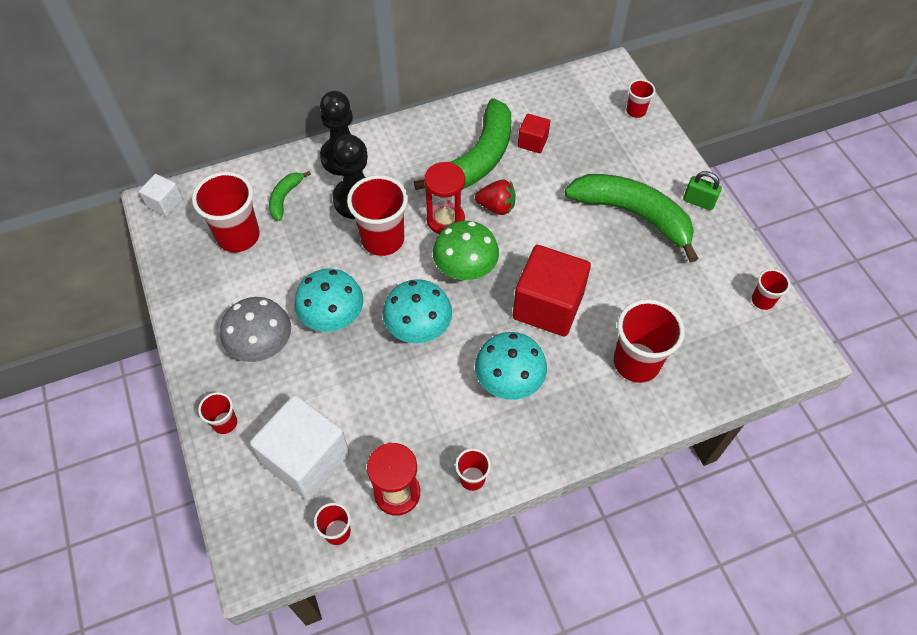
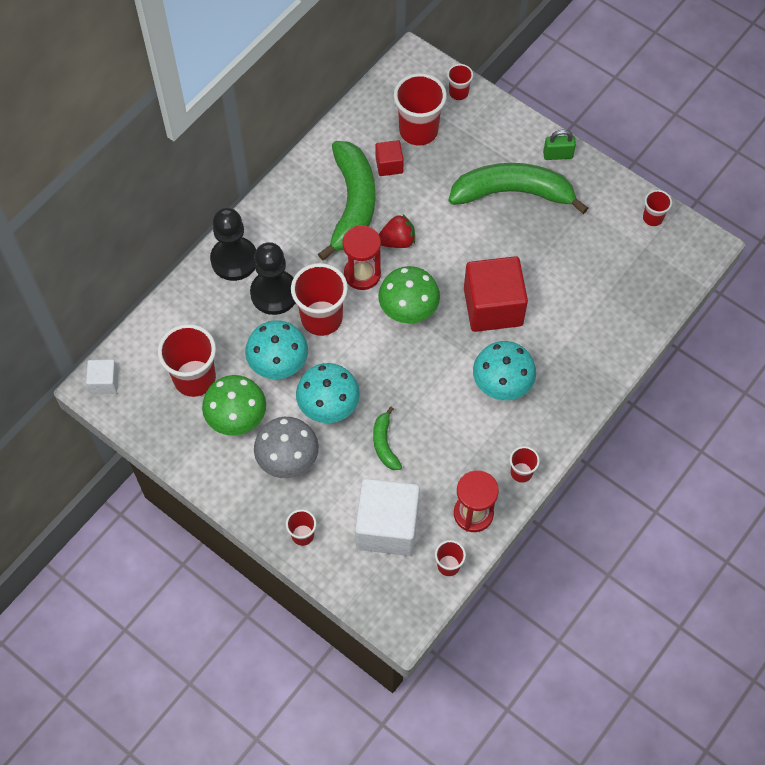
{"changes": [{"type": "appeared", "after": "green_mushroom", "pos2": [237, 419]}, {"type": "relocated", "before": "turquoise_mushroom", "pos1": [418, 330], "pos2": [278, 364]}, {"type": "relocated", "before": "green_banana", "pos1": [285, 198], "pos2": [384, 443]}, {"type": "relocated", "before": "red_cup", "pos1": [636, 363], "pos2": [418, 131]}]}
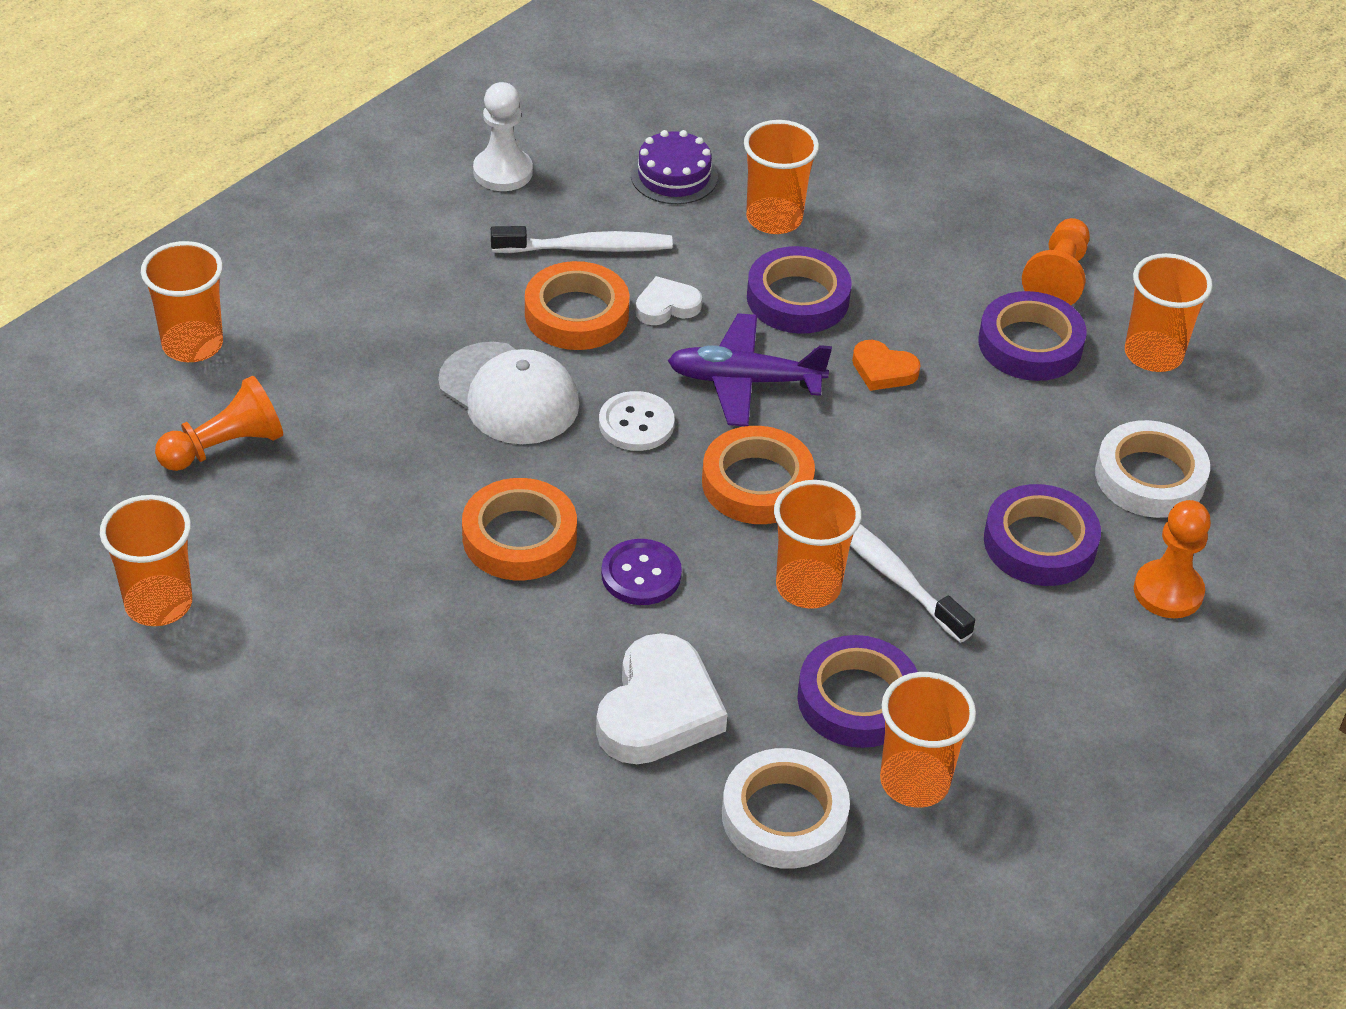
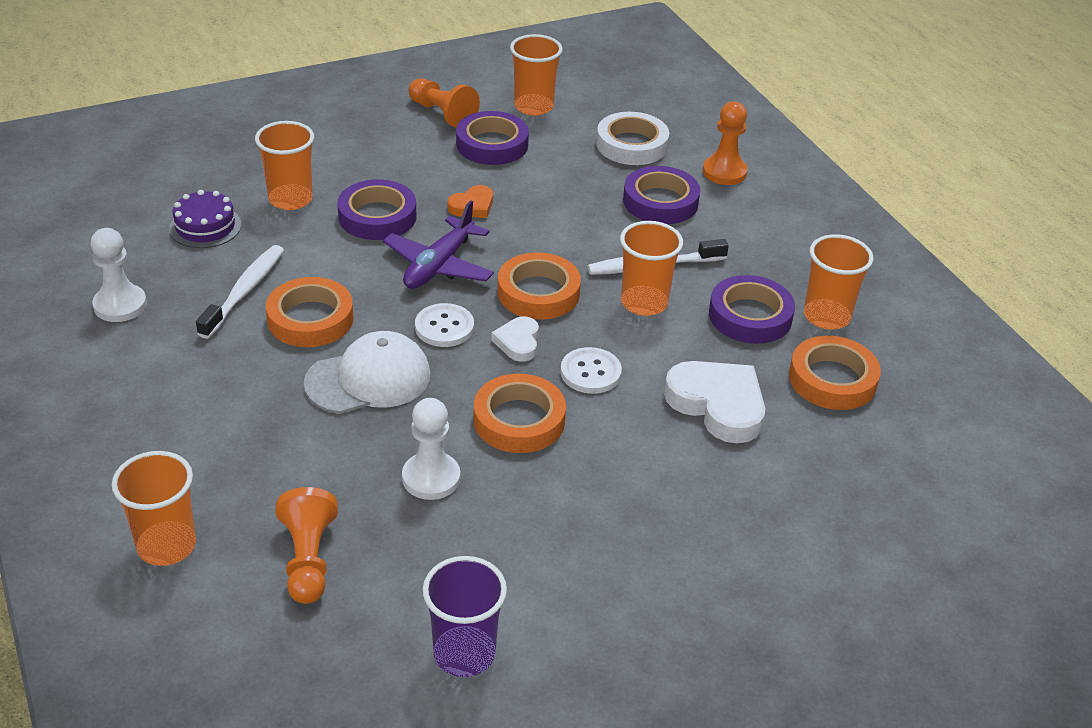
{"changes": [{"type": "appeared", "after": "white_pawn", "pos2": [431, 478]}, {"type": "colour", "before": "orange_cup", "after": "purple_cup", "pos1": [158, 603], "pos2": [464, 654]}, {"type": "relocated", "before": "white_heart", "pos1": [666, 306], "pos2": [518, 342]}, {"type": "colour", "before": "purple_button", "after": "white_button", "pos1": [641, 574], "pos2": [590, 372]}, {"type": "colour", "before": "white_tape", "after": "orange_tape", "pos1": [784, 816], "pos2": [832, 379]}]}
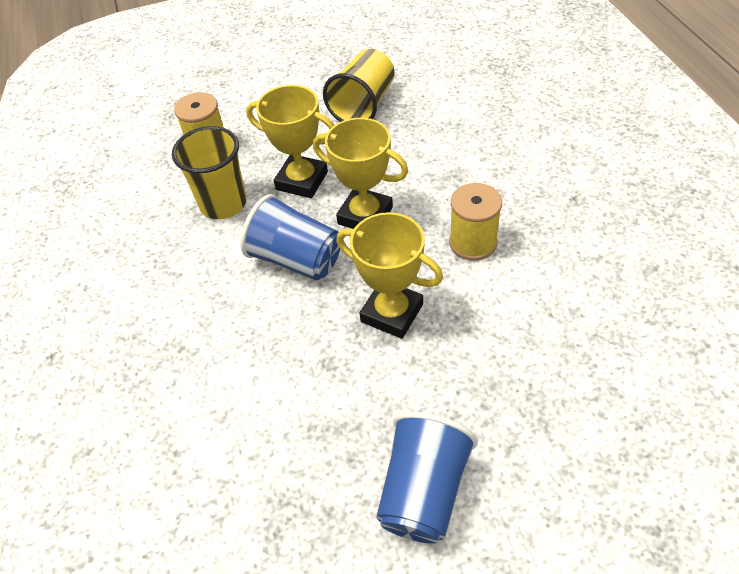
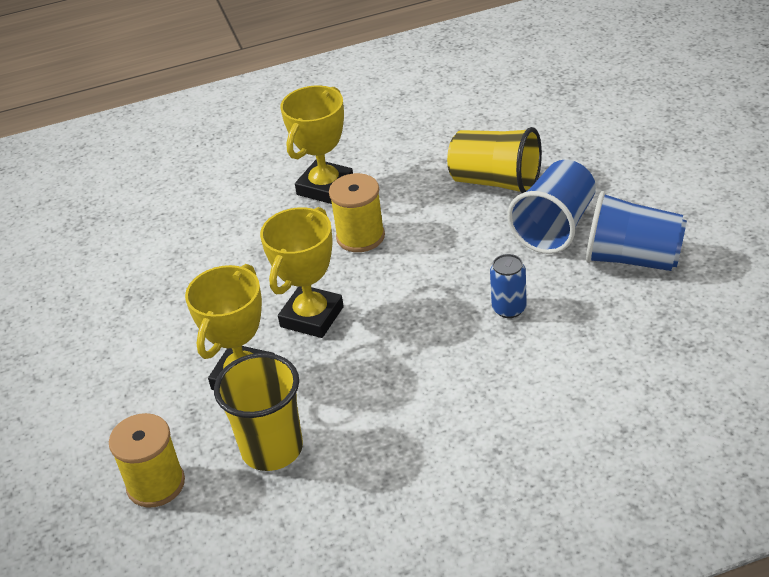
{"changes": [{"type": "relocated", "before": "yellow_trophy", "pos1": [392, 313], "pos2": [325, 187]}, {"type": "relocated", "before": "yellow_cup", "pos1": [363, 105], "pos2": [496, 182]}, {"type": "appeared", "after": "blue_can", "pos2": [509, 308]}, {"type": "relocated", "before": "blue_cup", "pos1": [296, 259], "pos2": [555, 227]}]}
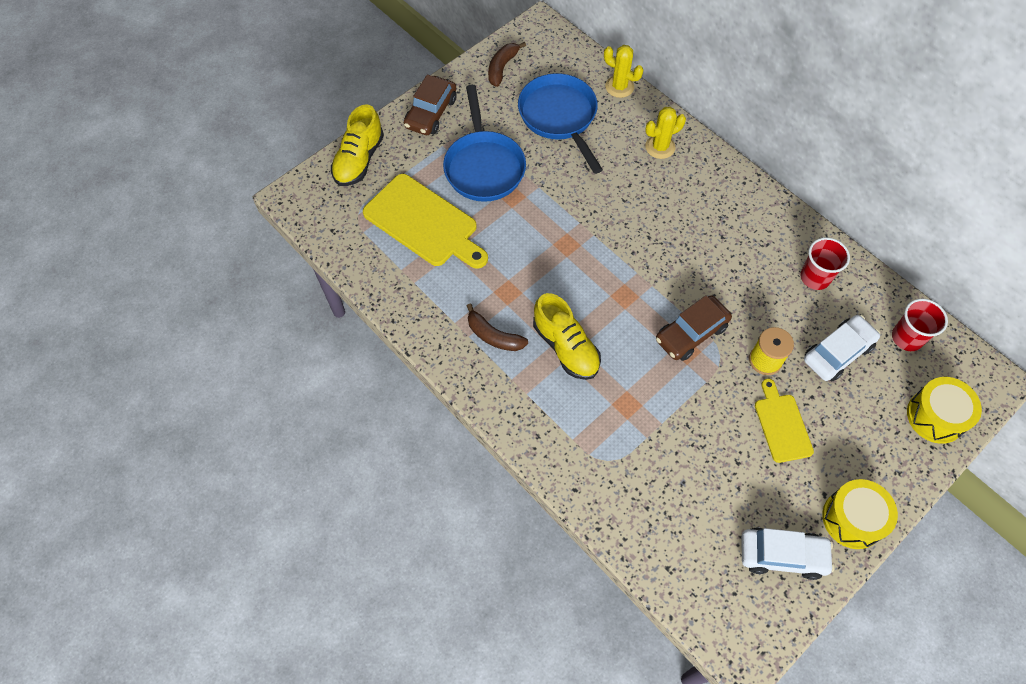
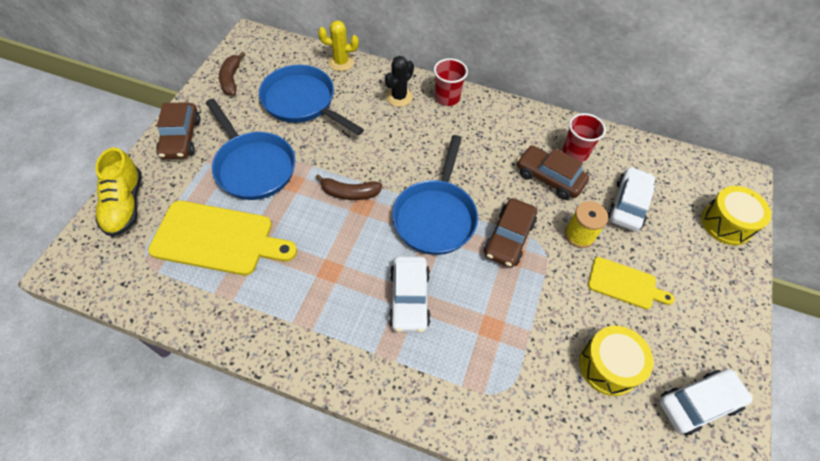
{"changes": [{"type": "relocated", "before": "brown_banana", "pos1": [493, 336], "pos2": [349, 193]}, {"type": "colour", "before": "yellow_cactus", "after": "black_cactus", "pos1": [660, 147], "pos2": [399, 97]}, {"type": "exchanged", "before": "yellow_shoe", "after": "white_car", "pos1": [566, 347], "pos2": [409, 299]}, {"type": "appeared", "after": "blue_pan", "pos2": [435, 216]}, {"type": "relocated", "before": "red_cup", "pos1": [907, 338], "pos2": [447, 98]}, {"type": "appeared", "after": "brown_car", "pos2": [549, 178]}, {"type": "relocated", "before": "yellow_drum", "pos1": [852, 519], "pos2": [608, 366]}, {"type": "spun", "before": "yellow_cutting_board", "pos1": [782, 424], "pos2": [625, 284], "turn": 150}]}
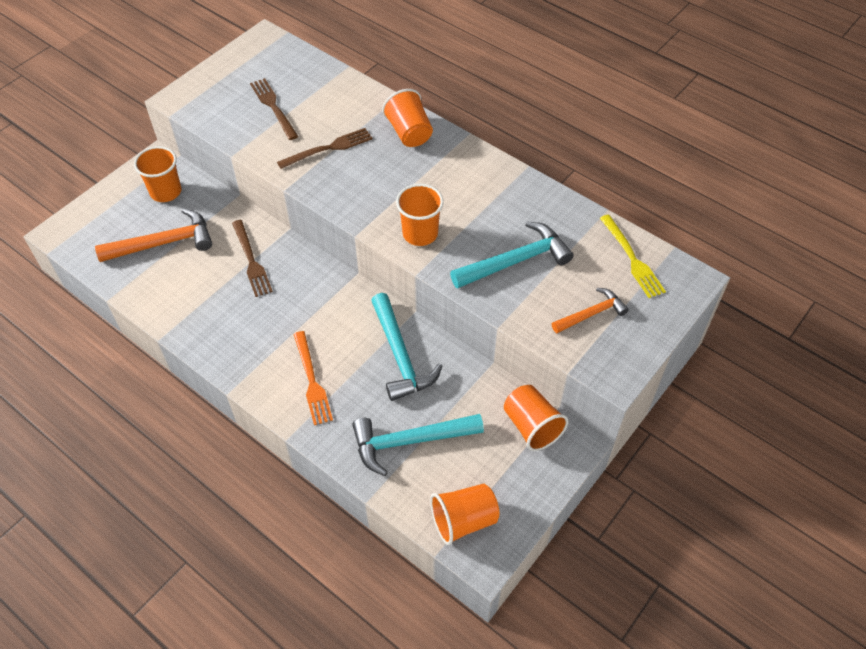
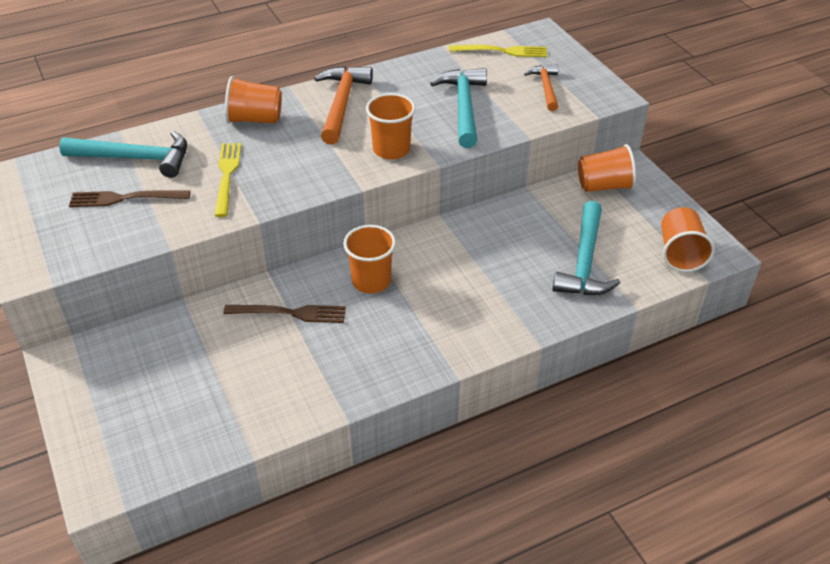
{"changes": [{"type": "relocated", "before": "turquoise_hammer", "pos1": [400, 355], "pos2": [135, 158]}, {"type": "colour", "before": "brown_fork", "after": "yellow_fork", "pos1": [329, 148], "pos2": [227, 175]}, {"type": "relocated", "before": "orange_hammer", "pos1": [163, 243], "pos2": [342, 104]}, {"type": "relocated", "before": "orange_cup", "pos1": [166, 192], "pos2": [371, 281]}, {"type": "missing", "before": "orange_fork", "pos1": [312, 381]}]}
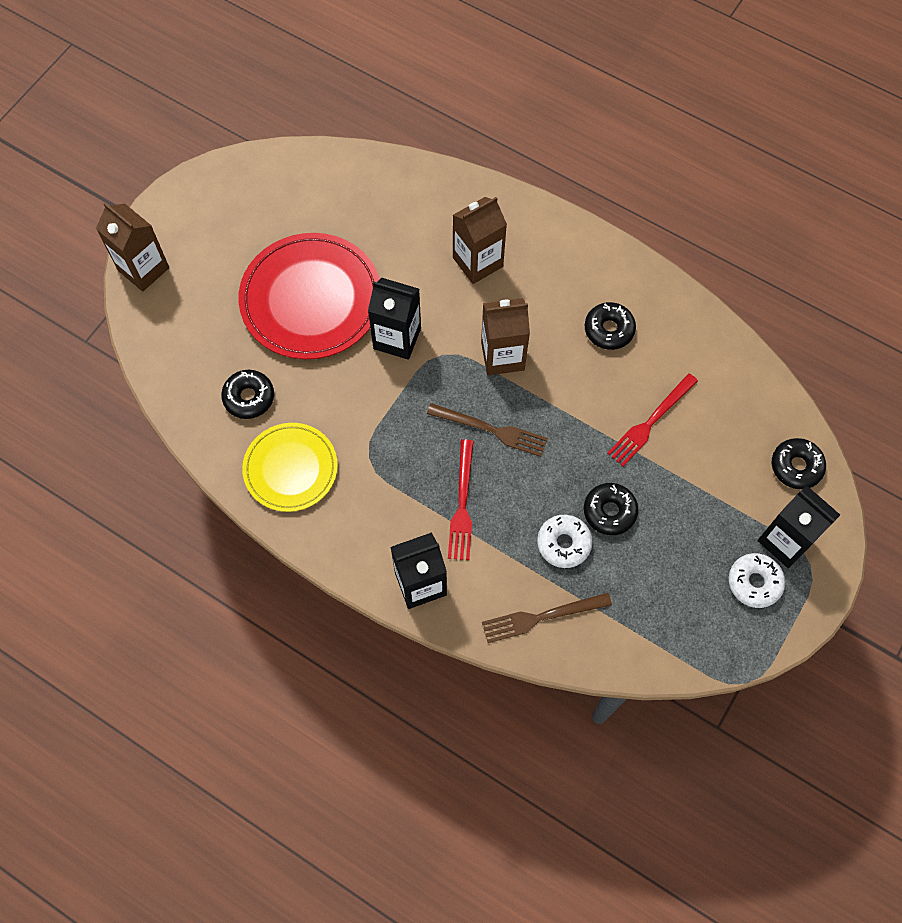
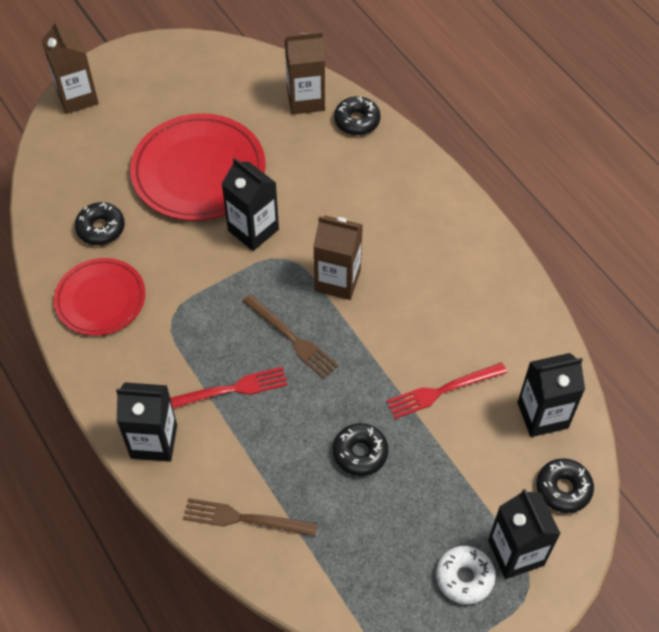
{"changes": [{"type": "colour", "before": "yellow_plate", "after": "red_plate", "pos1": [290, 468], "pos2": [100, 299]}, {"type": "spun", "before": "red_fork", "pos1": [462, 504], "pos2": [229, 390], "turn": -135}, {"type": "relocated", "before": "brown_carton", "pos1": [477, 262], "pos2": [306, 100]}, {"type": "relocated", "before": "black_donut", "pos1": [609, 329], "pos2": [357, 121]}, {"type": "appeared", "after": "black_carton", "pos2": [542, 415]}, {"type": "missing", "before": "white_donut", "pos1": [564, 543]}]}
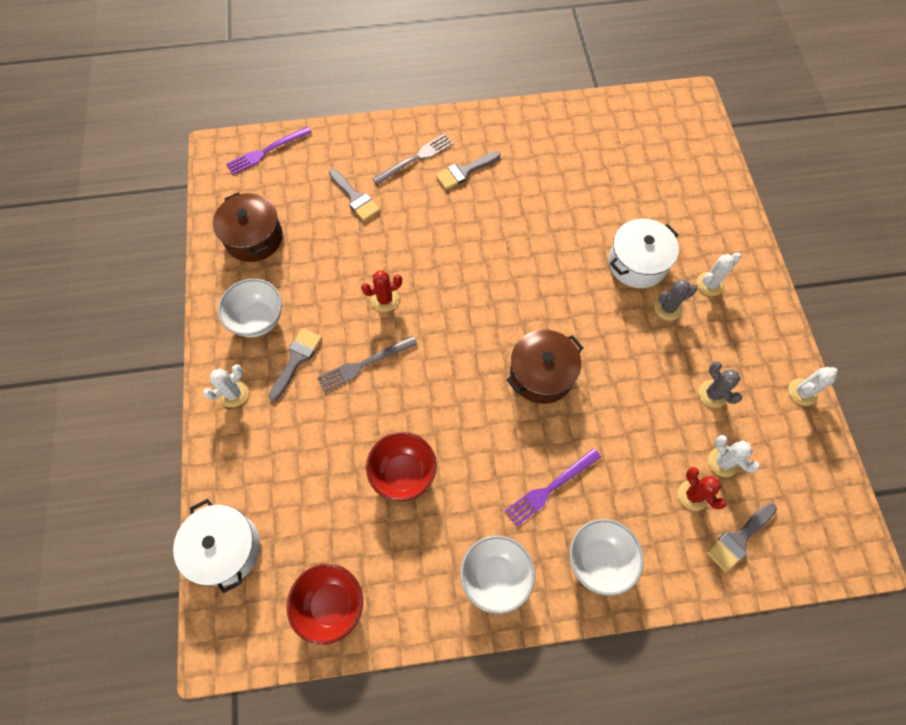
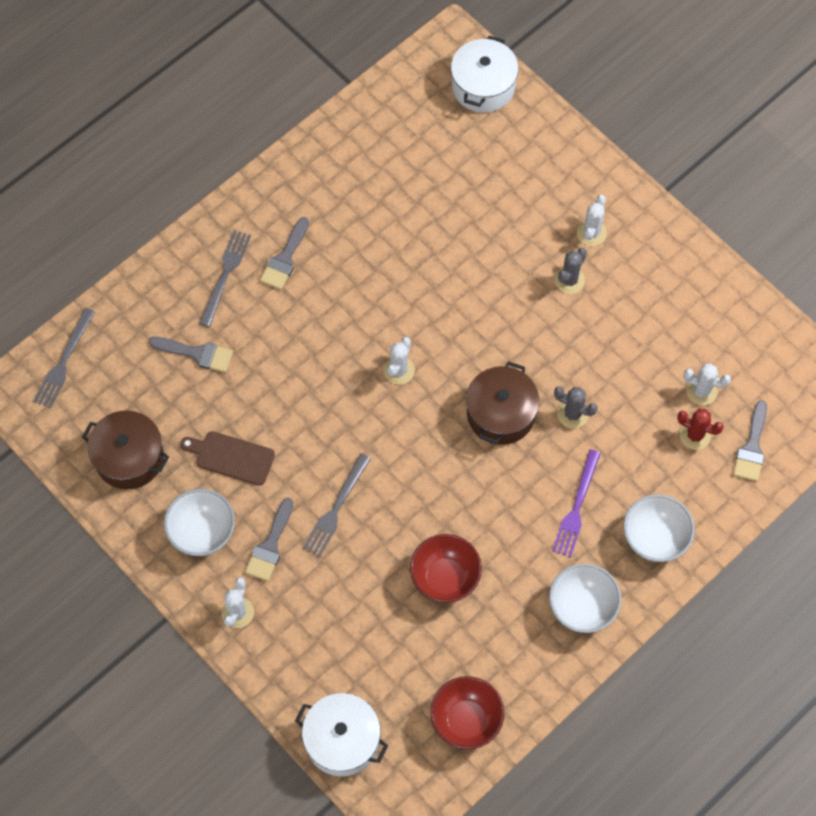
{"changes": [{"type": "colour", "before": "purple_fork", "after": "grey_fork", "pos1": [266, 151], "pos2": [64, 361]}, {"type": "appeared", "after": "brown_cutting_board", "pos2": [231, 457]}, {"type": "spun", "before": "grey_brush", "pos1": [296, 360], "pos2": [270, 545], "turn": -150}, {"type": "relocated", "before": "white_cactus", "pos1": [802, 392], "pos2": [399, 370]}, {"type": "relocated", "before": "white_pot", "pos1": [637, 263], "pos2": [483, 86]}, {"type": "relocated", "before": "grey_cactus", "pos1": [712, 394], "pos2": [572, 414]}, {"type": "missing", "before": "red_cactus", "pos1": [385, 299]}]}
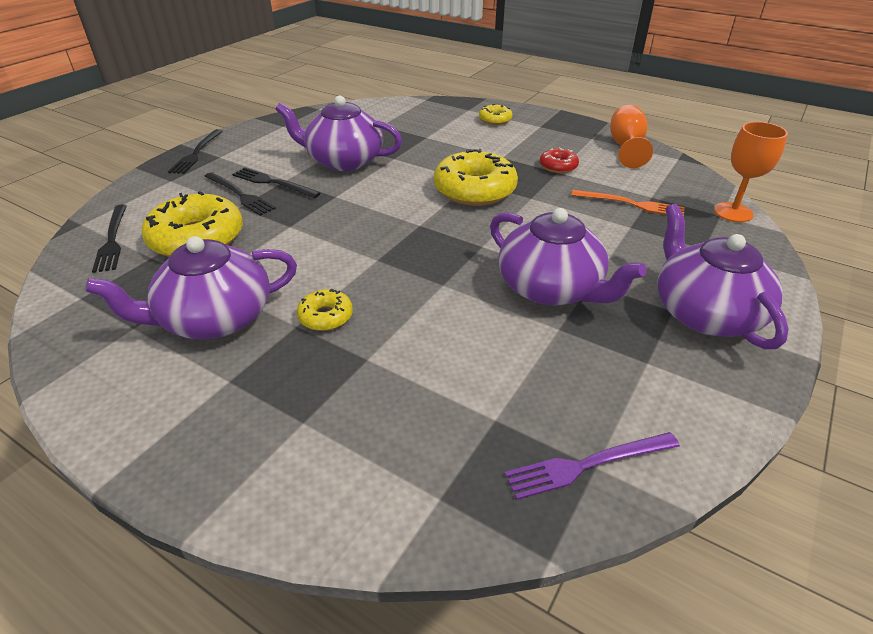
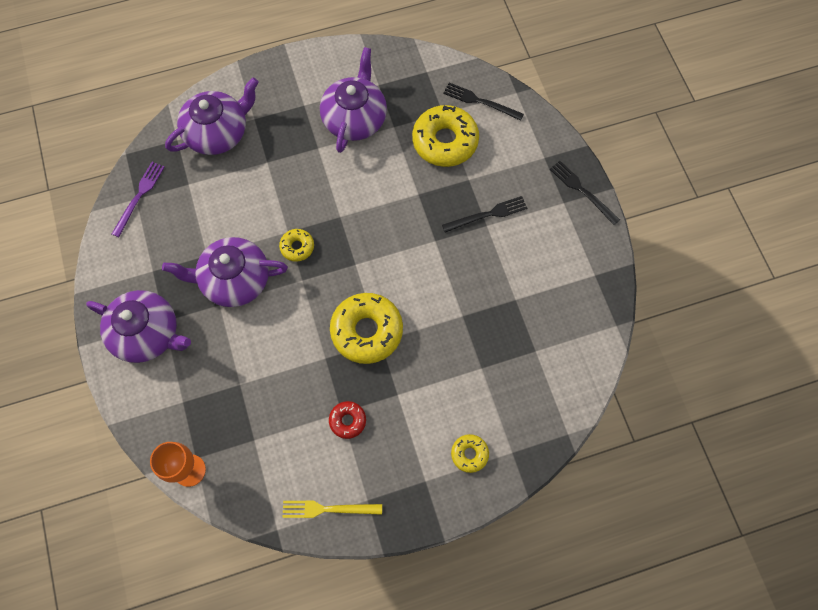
{"changes": [{"type": "relocated", "before": "purple_teapot", "pos1": [344, 161], "pos2": [218, 133]}, {"type": "relocated", "before": "yellow_donut", "pos1": [325, 316], "pos2": [297, 247]}, {"type": "exchanged", "before": "orange_goblet", "after": "yellow_fork", "pos1": [626, 147], "pos2": [328, 509]}, {"type": "missing", "before": "black_fork", "pos1": [240, 195]}, {"type": "missing", "before": "orange_fork", "pos1": [631, 204]}]}
